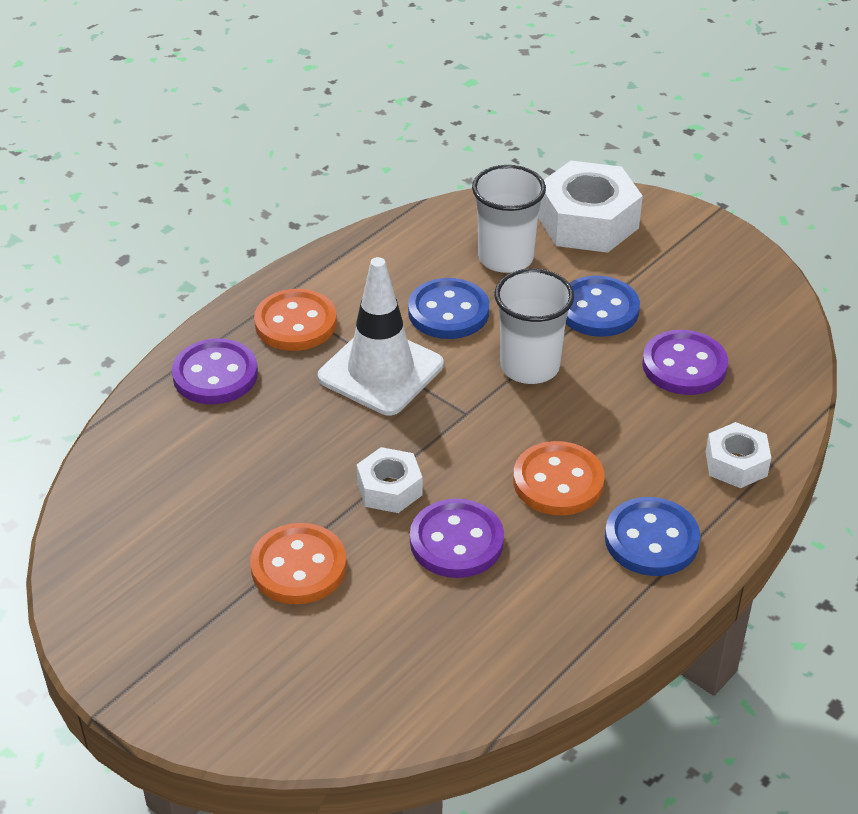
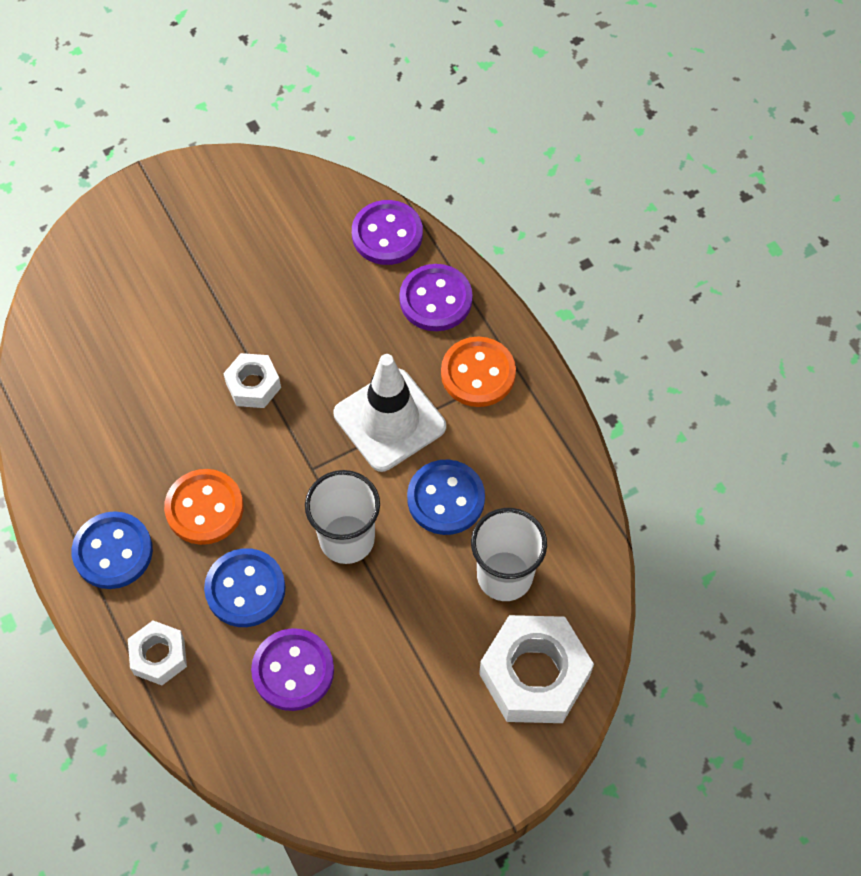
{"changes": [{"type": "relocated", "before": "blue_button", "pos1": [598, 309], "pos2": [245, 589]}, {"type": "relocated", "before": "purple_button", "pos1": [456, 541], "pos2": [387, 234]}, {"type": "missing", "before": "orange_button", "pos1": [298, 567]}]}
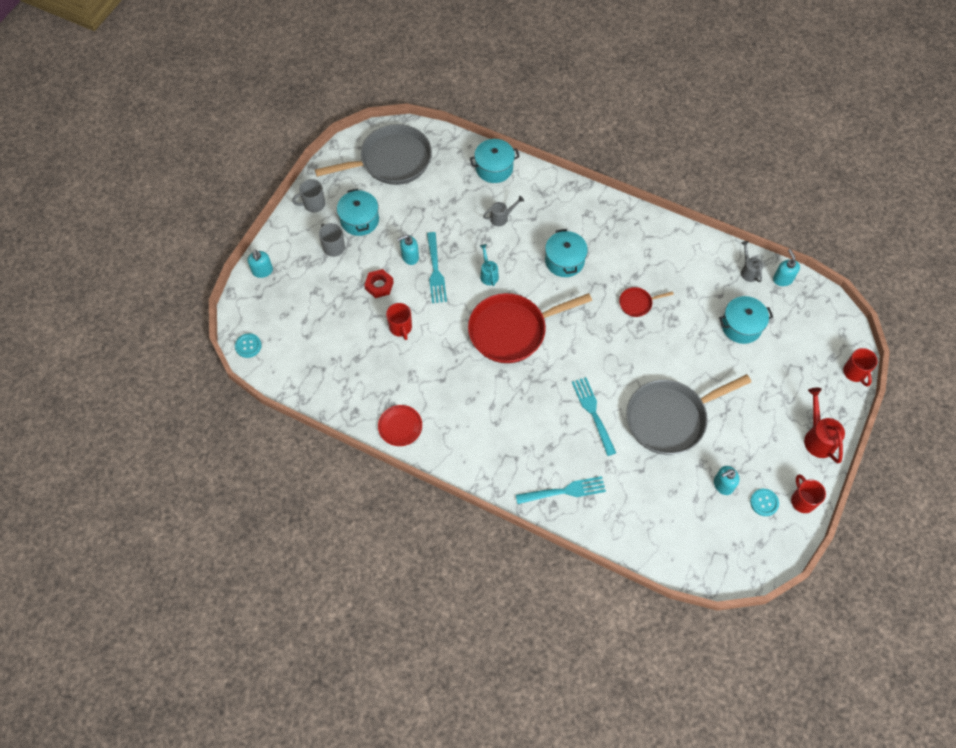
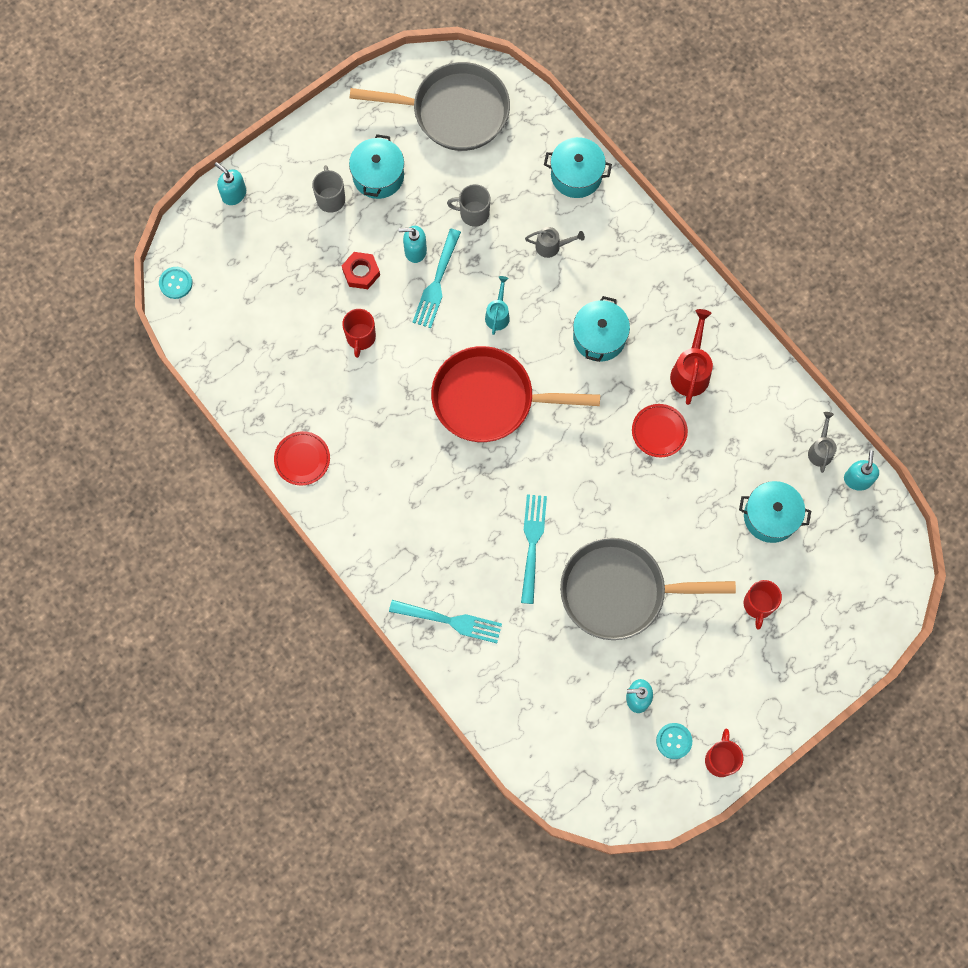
{"changes": [{"type": "spun", "before": "turquoise_soap_dispenser", "pos1": [262, 271], "pos2": [234, 194], "turn": 120}, {"type": "relocated", "before": "grey_mug", "pos1": [313, 204], "pos2": [473, 213]}, {"type": "exchanged", "before": "red_pan", "after": "red_plate", "pos1": [637, 303], "pos2": [659, 431]}, {"type": "relocated", "before": "red_watering_can", "pos1": [818, 437], "pos2": [691, 371]}, {"type": "relocated", "before": "red_mug", "pos1": [855, 373], "pos2": [758, 605]}]}
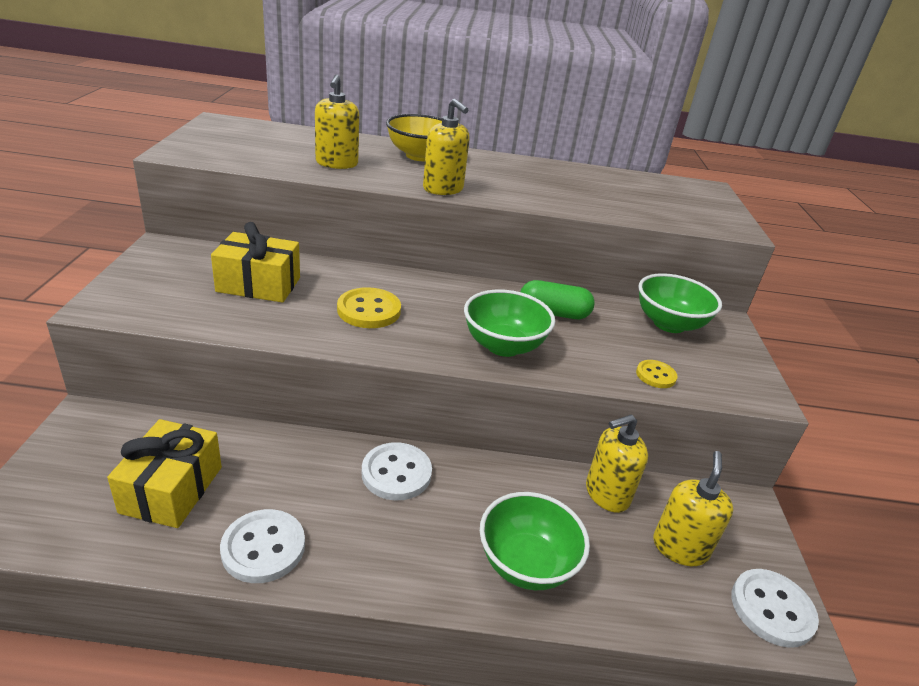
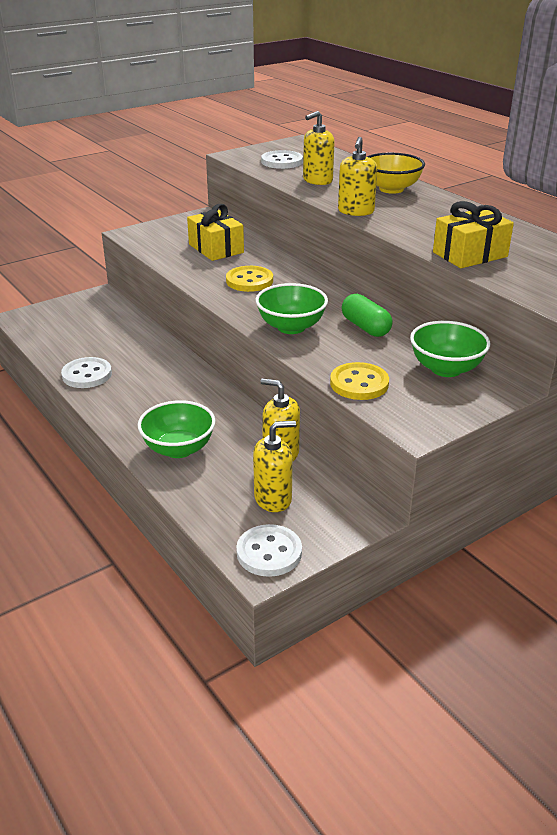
{"changes": [{"type": "relocated", "before": "white_button", "pos1": [396, 473], "pos2": [282, 162]}, {"type": "size", "before": "yellow_button", "pos1": [655, 375], "pos2": [359, 383], "scale": 1.68}, {"type": "relocated", "before": "yellow_gift", "pos1": [172, 489], "pos2": [470, 254]}]}
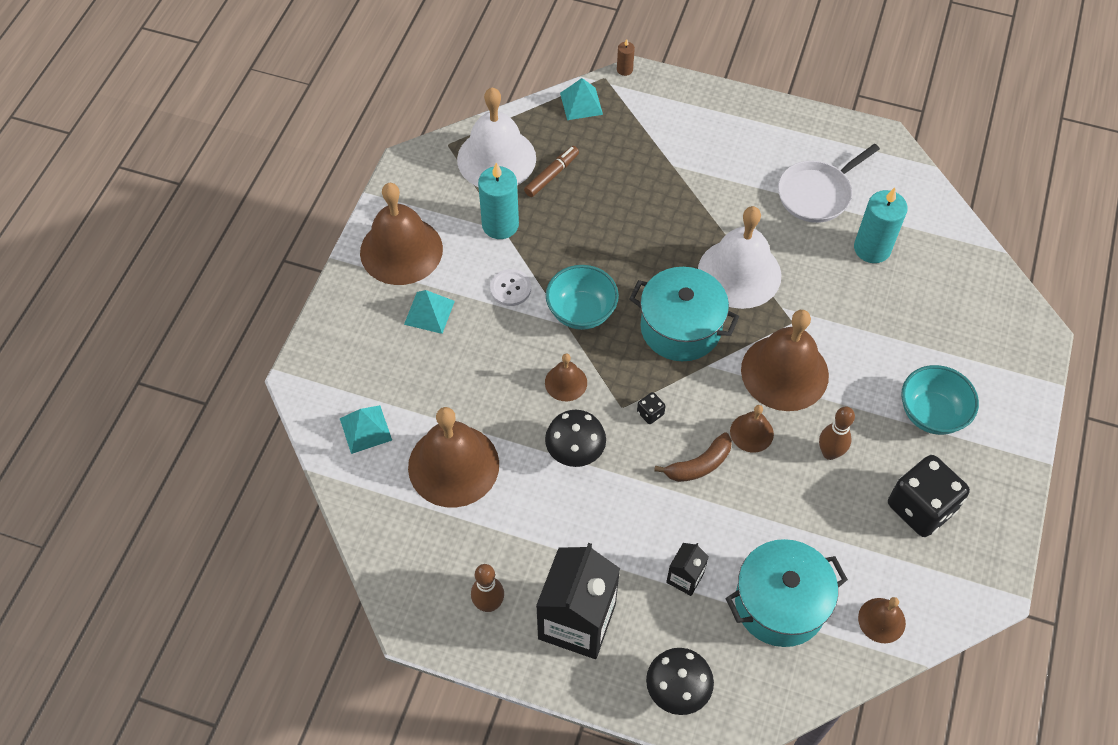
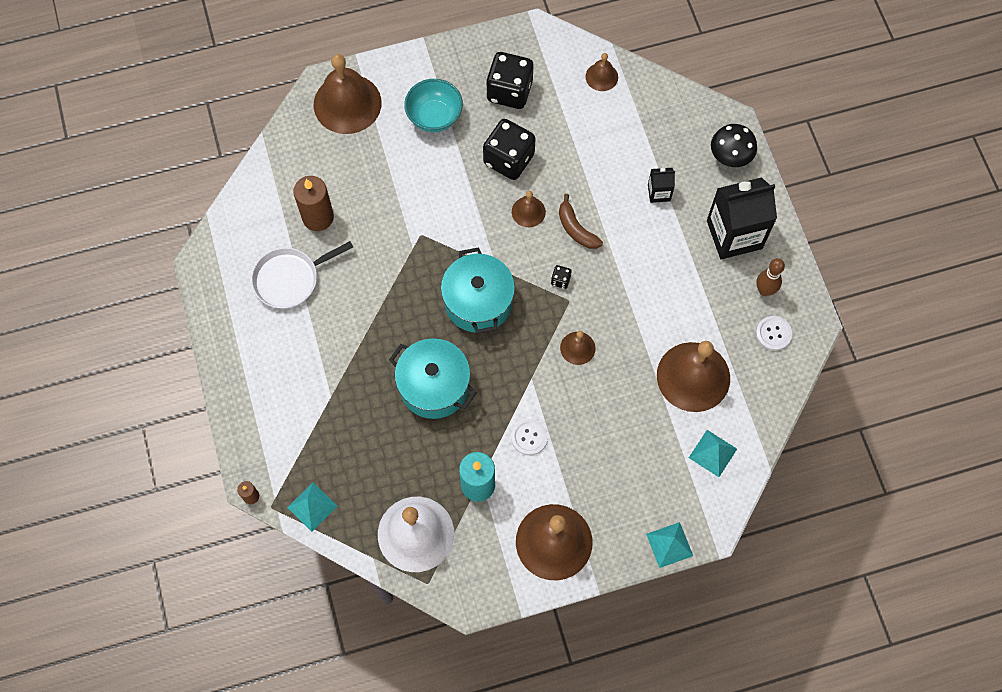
{"changes": [{"type": "spun", "before": "white_pan", "pos1": [817, 194], "pos2": [290, 279], "turn": 135}, {"type": "colour", "before": "turquoise_candle", "after": "brown_candle", "pos1": [872, 248], "pos2": [318, 217]}, {"type": "relocated", "before": "brown_bell", "pos1": [784, 372], "pos2": [347, 103]}, {"type": "relocated", "before": "turquoise_pot", "pos1": [780, 604], "pos2": [434, 386]}, {"type": "exchanged", "before": "brown_bowling_pin", "after": "black_dice", "pos1": [829, 453], "pos2": [509, 159]}, {"type": "spun", "before": "brown_banana", "pos1": [699, 465], "pos2": [576, 229], "turn": -150}, {"type": "relocated", "before": "turquoise_pyramid", "pos1": [429, 312], "pos2": [669, 544]}, {"type": "appeared", "after": "white_button", "pos2": [773, 333]}, {"type": "missing", "before": "brown_marker", "pos1": [552, 175]}, {"type": "missing", "before": "black_mushroom", "pos1": [575, 452]}, {"type": "missing", "before": "turquoise_bowl", "pos1": [581, 312]}, {"type": "missing", "before": "white_bell", "pos1": [739, 273]}]}
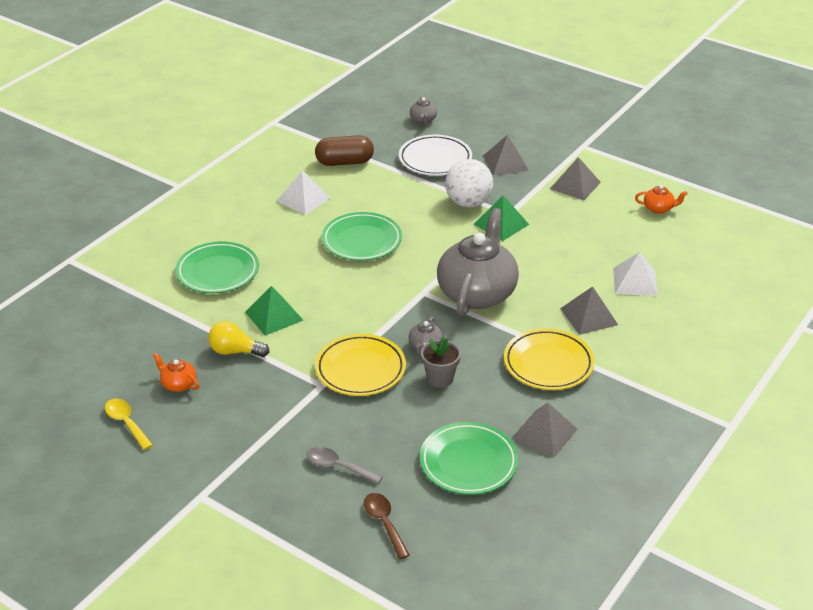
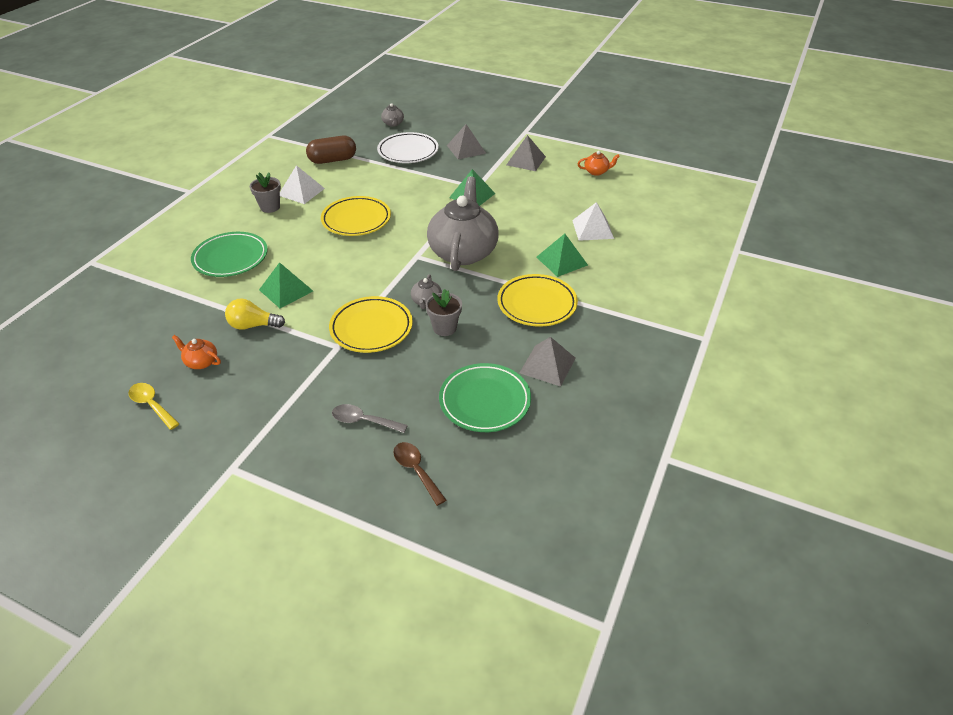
{"changes": [{"type": "appeared", "after": "grey_flower_pot", "pos2": [270, 207]}, {"type": "colour", "before": "green_plate", "after": "yellow_plate", "pos1": [362, 241], "pos2": [356, 220]}, {"type": "colour", "before": "grey_pyramid", "after": "green_pyramid", "pos1": [588, 316], "pos2": [561, 261]}, {"type": "missing", "before": "white_ball", "pos1": [468, 203]}]}
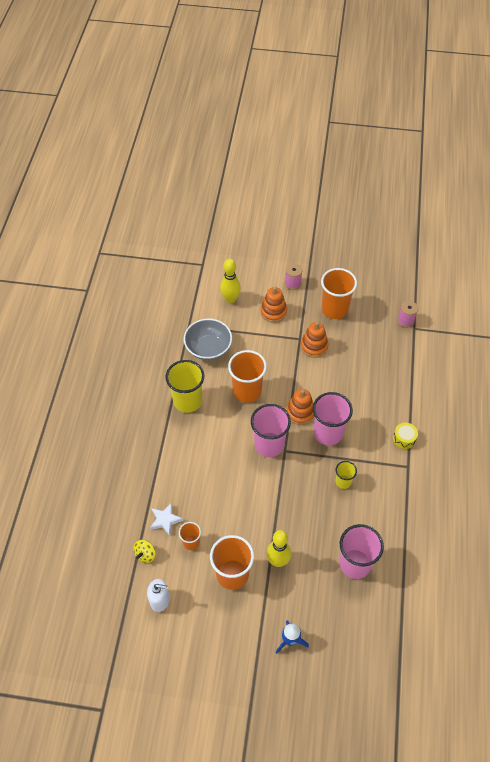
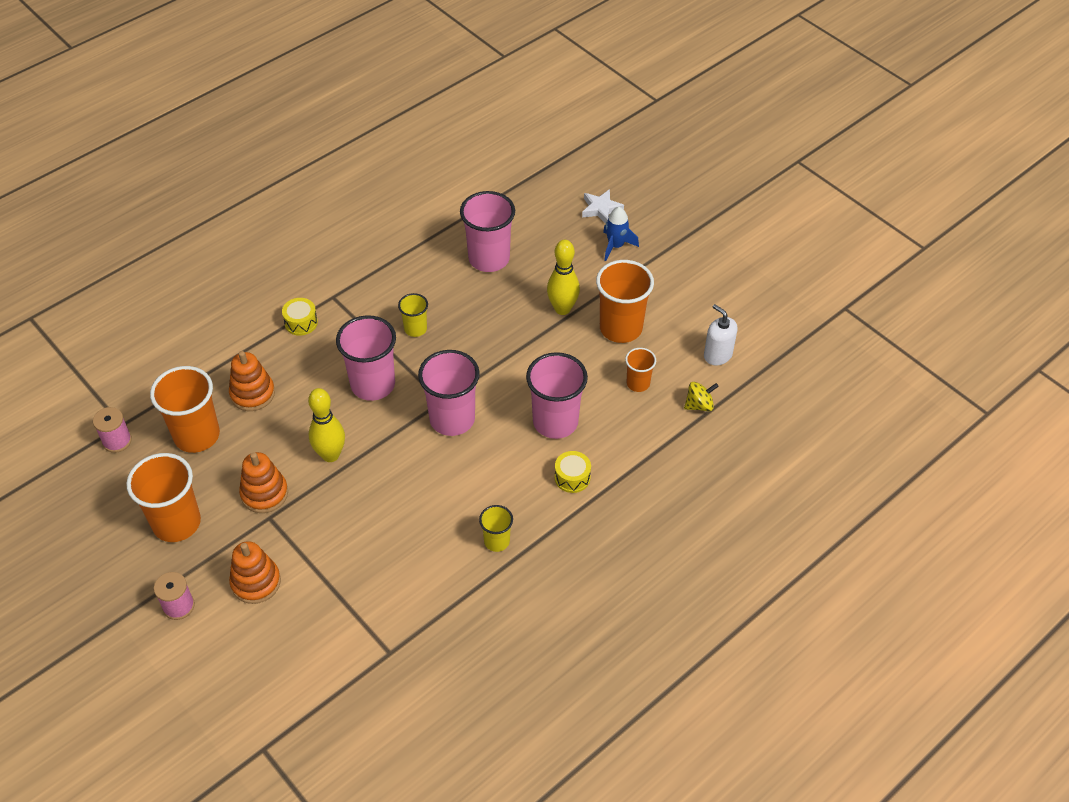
{"changes": [{"type": "relocated", "before": "orange_cup", "pos1": [247, 391], "pos2": [197, 435]}, {"type": "relocated", "before": "orange_stacking_toy", "pos1": [300, 412], "pos2": [252, 394]}, {"type": "relocated", "before": "yellow_bowling_pin", "pos1": [230, 299], "pos2": [330, 455]}, {"type": "size", "before": "yellow_cup", "pos1": [187, 401], "pos2": [496, 541], "scale": 0.53}, {"type": "appeared", "after": "pink_cup", "pos2": [555, 422]}, {"type": "appeared", "after": "yellow_drum", "pos2": [572, 477]}, {"type": "relocated", "before": "white_star", "pos1": [165, 520], "pos2": [601, 209]}, {"type": "missing", "before": "grey_bowl", "pos1": [208, 348]}]}
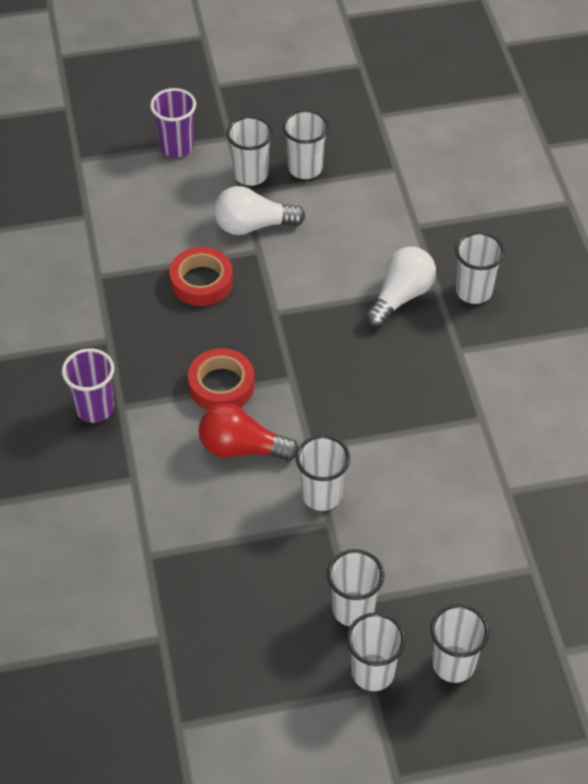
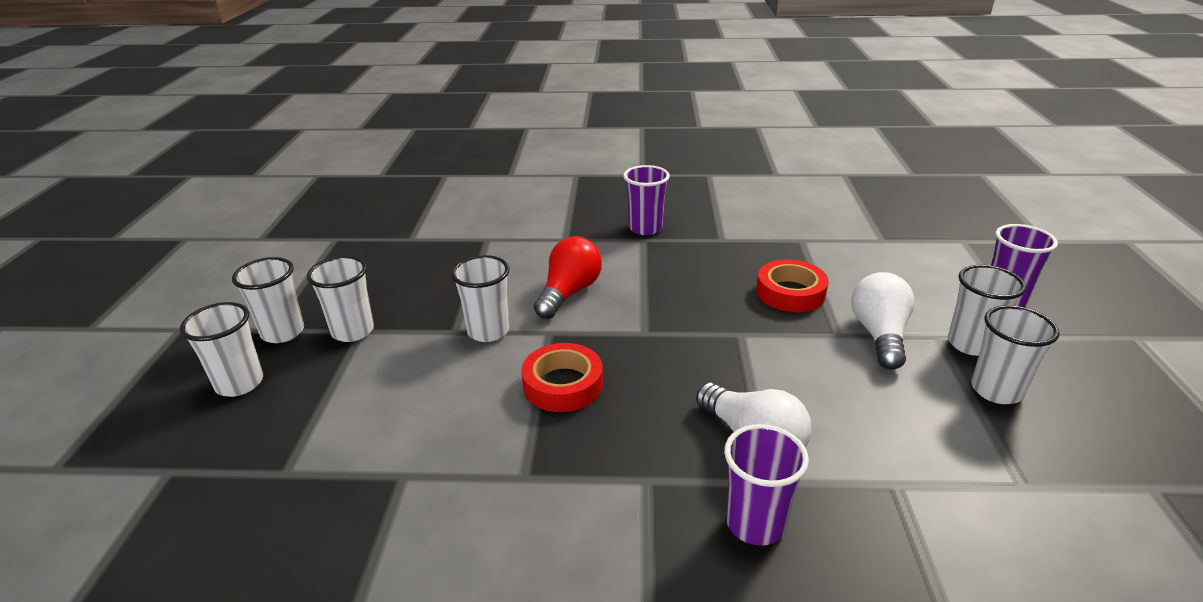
{"changes": [{"type": "relocated", "before": "red_tape", "pos1": [221, 385], "pos2": [563, 384]}, {"type": "colour", "before": "white_cup", "after": "purple_cup", "pos1": [473, 291], "pos2": [755, 524]}]}
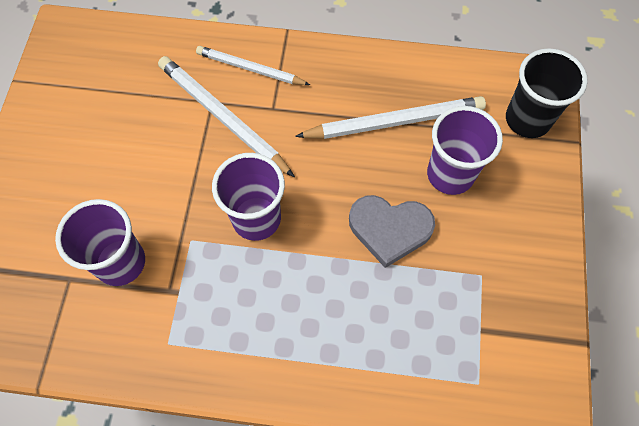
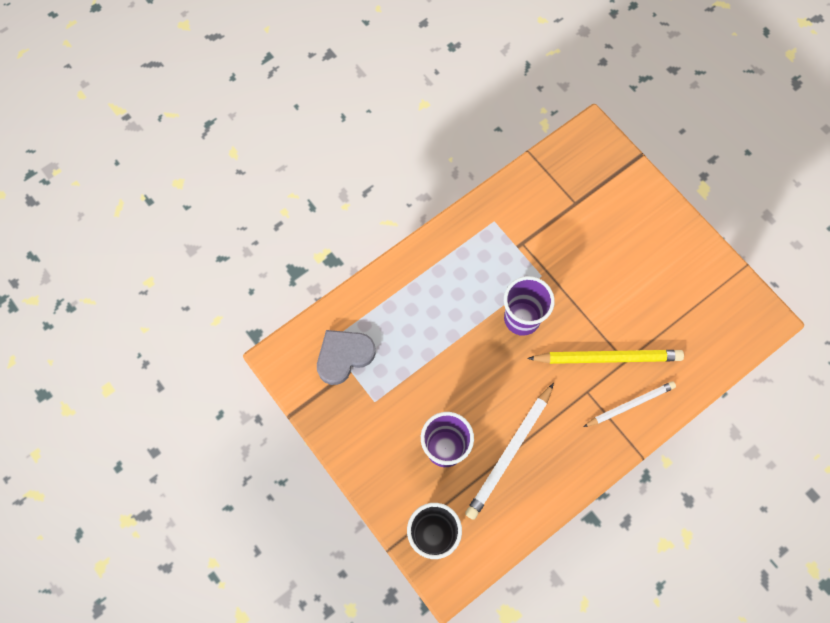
{"changes": [{"type": "relocated", "before": "grey_heart", "pos1": [389, 229], "pos2": [344, 356]}, {"type": "colour", "before": "white_pencil", "after": "yellow_pencil", "pos1": [223, 117], "pos2": [607, 358]}, {"type": "missing", "before": "purple_cup", "pos1": [120, 262]}]}
